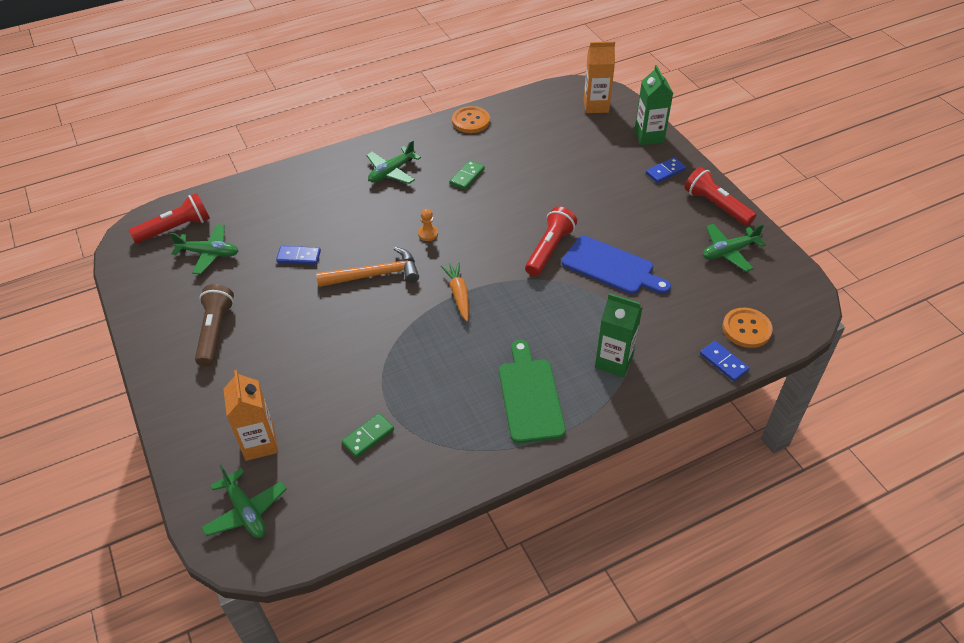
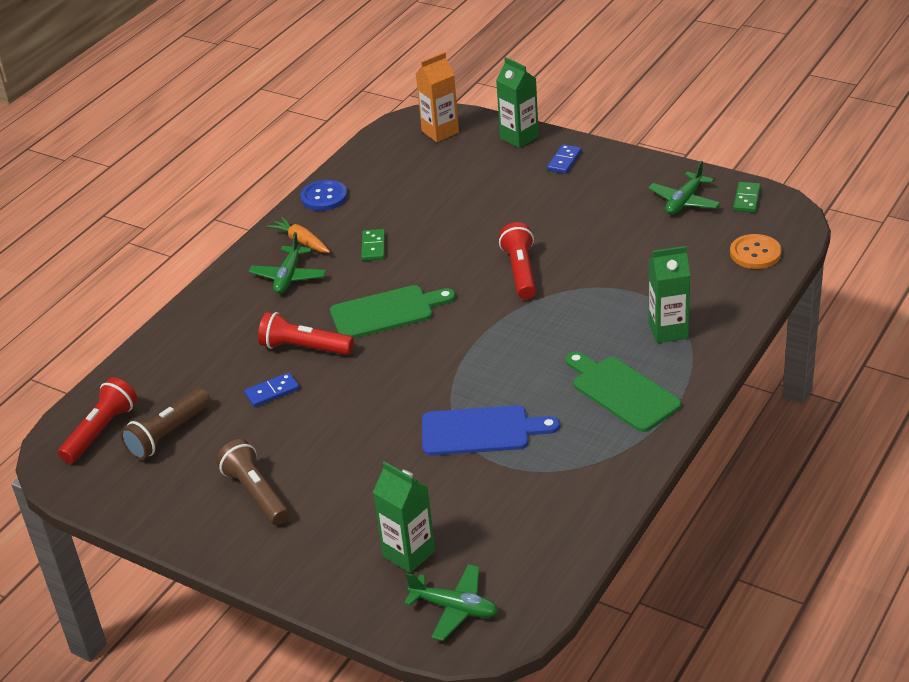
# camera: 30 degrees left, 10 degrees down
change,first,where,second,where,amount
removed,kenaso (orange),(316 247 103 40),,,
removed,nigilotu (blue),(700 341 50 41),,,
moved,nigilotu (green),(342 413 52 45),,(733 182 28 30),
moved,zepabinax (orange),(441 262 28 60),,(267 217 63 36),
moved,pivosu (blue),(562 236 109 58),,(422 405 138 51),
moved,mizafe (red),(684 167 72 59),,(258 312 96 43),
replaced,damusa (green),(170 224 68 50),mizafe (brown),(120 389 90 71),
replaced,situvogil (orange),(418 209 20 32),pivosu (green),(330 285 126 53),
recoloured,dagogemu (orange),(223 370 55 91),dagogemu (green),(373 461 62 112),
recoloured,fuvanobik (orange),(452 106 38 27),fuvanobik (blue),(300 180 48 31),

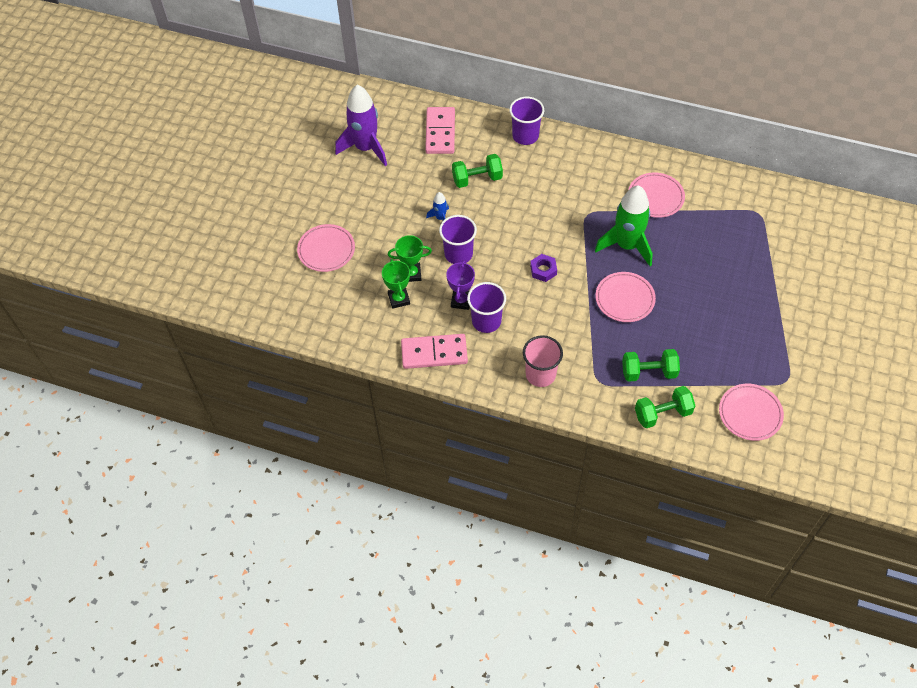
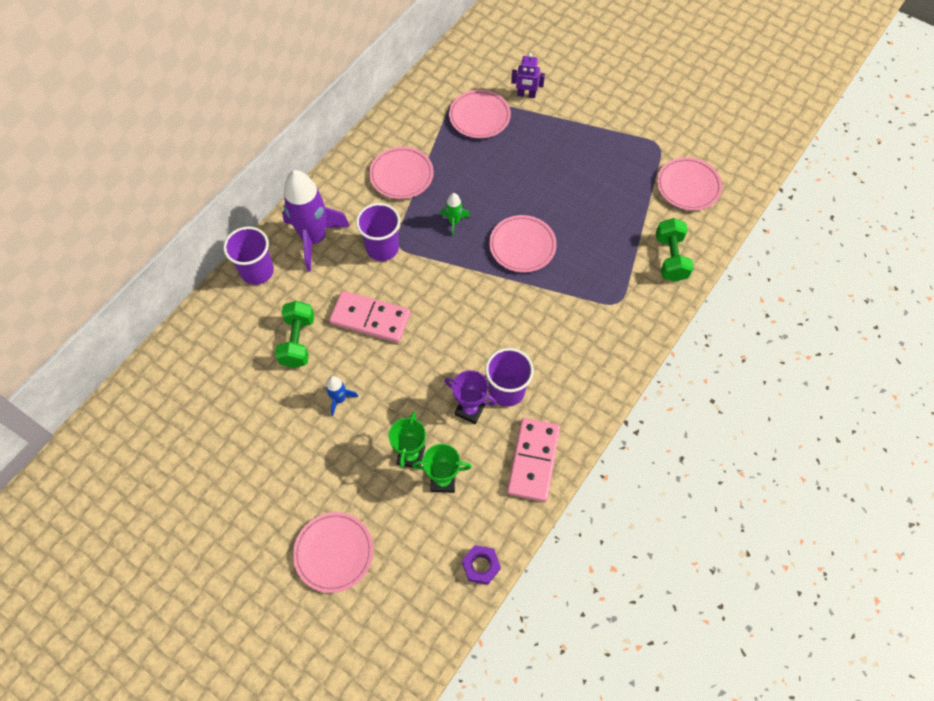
# camera: 75 degrees left, 5 degrees up
change,first,where,second,where,amount
removed,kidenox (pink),(523 335 40 52),,,
removed,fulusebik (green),(622 349 58 33),,,
added,,,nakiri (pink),(449 90 62 48),
added,,,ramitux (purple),(511 53 34 45),
moved,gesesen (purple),(335 85 52 81),,(282 170 68 102),
moved,nigilotu (pink),(425 107 30 47),,(329 291 82 52),
moved,kidenox (purple),(439 215 38 49),,(356 203 44 58),
moved,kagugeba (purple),(530 254 27 28),,(462 545 39 40),
resized,gesesen (green),(595 185 58 81),,(440 193 30 43),x0.45

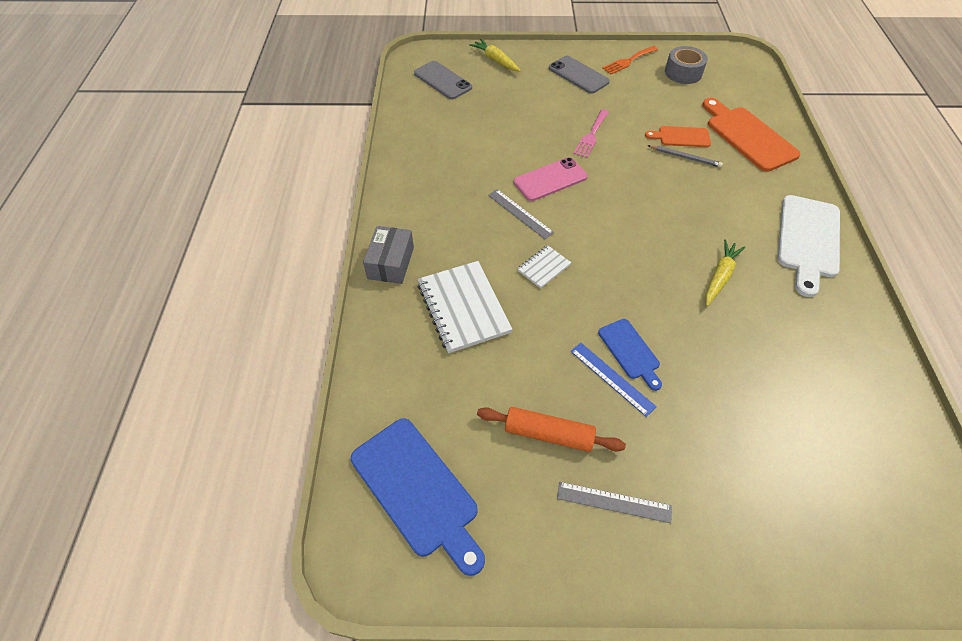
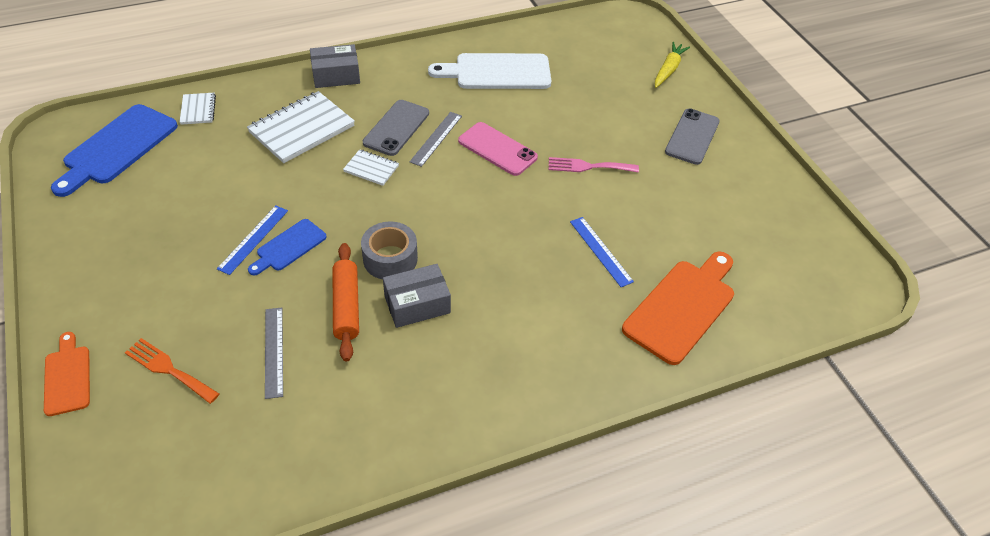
# camera: 65 degrees right, 5 degrees down
change,first,where,second,where,amount
added,,,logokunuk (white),(180 93 36 32),
moved,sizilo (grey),(414 61 58 38),,(363 100 66 56),
moved,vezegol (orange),(477 407 149 45),,(333 243 26 119),
moved,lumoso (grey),(557 482 115 41),,(265 308 18 91),
moved,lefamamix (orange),(602 46 56 28),,(125 338 94 66),
moved,pivosu (orange),(645 126 66 21),,(44 332 46 84),
moved,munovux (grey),(665 46 43 38),,(361 221 57 58),
moved,pivosu (white),(777 195 63 102),,(428 53 123 36),
replaced,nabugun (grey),(647 145 76 23),lumoso (blue),(570 217 64 70),
replaced,zepabinax (yellow),(705 239 40 67),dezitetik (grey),(383 264 68 64),

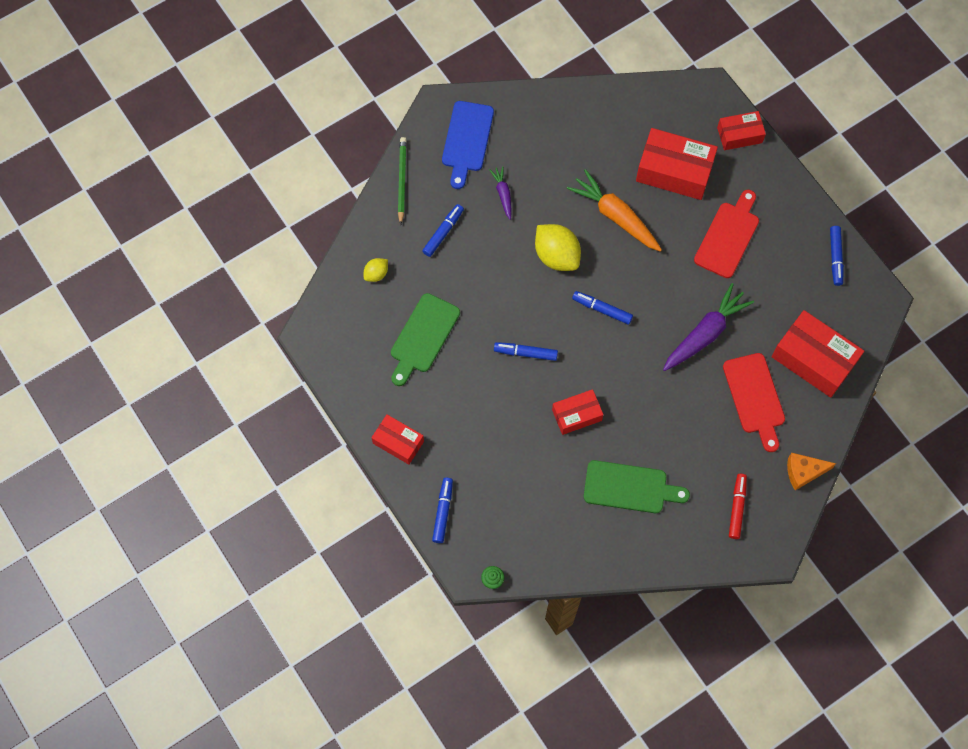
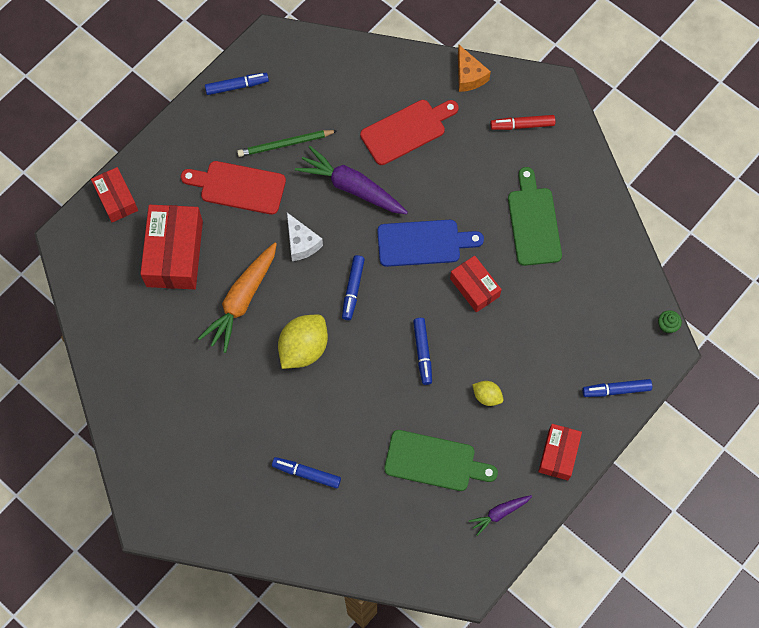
# camera: 105 degrees left, 0 degrees up
change,first,where,second,where,amount
removed,dezitetik (red),(771 310 93 88),,,
added,,,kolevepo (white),(287 213 36 48),
moved,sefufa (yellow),(364 258 24 24),,(472 381 31 25),
moved,nabugun (green),(398 137 9 88),,(237 130 101 27),
moved,pivosu (blue),(442 101 52 88),,(377 220 107 47),
moved,zepabinax (purple),(489 166 22 54),,(469 495 63 41),

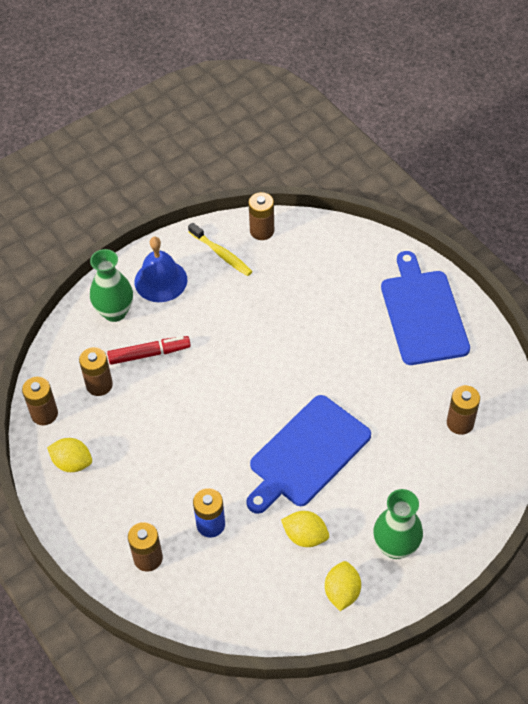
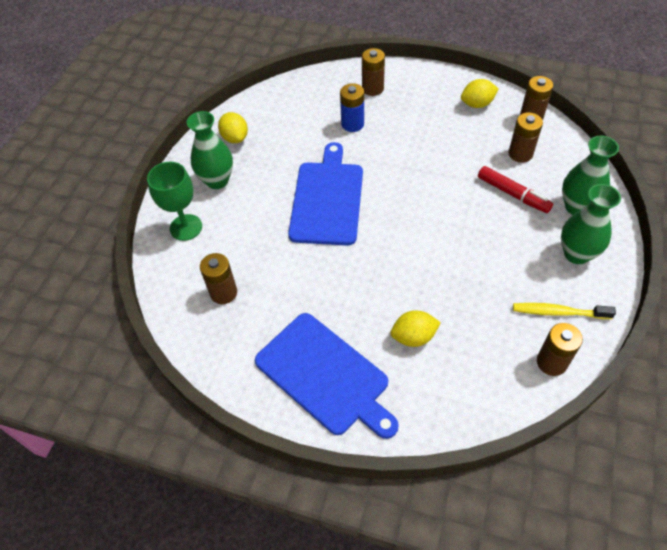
# camera: 145 degrees right, 0 degrees up
change,first,where,second,where,amount
added,,,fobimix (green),(147 162 55 79),
moved,sefufa (yellow),(281 511 48 36),,(390 310 51 37),
replaced,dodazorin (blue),(134 237 53 65),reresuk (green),(561 184 60 80),
turned,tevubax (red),(107 336 84 29),,(478 166 75 47),90 degrees counterclockwise

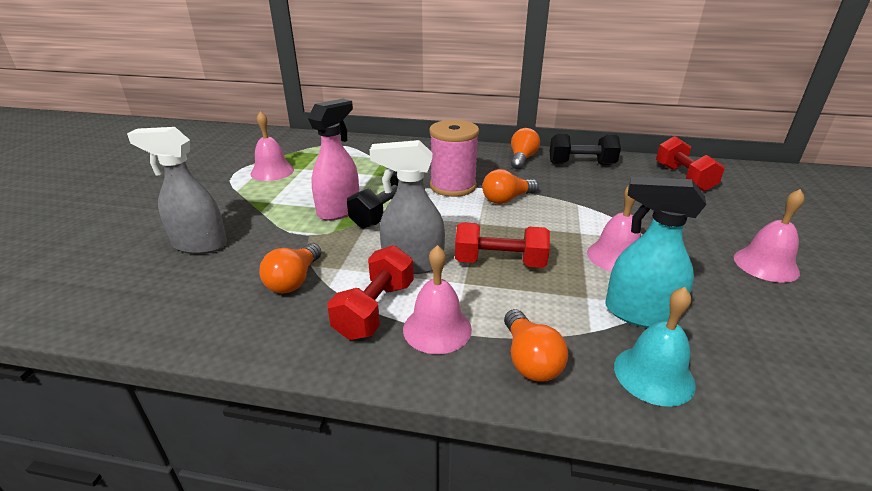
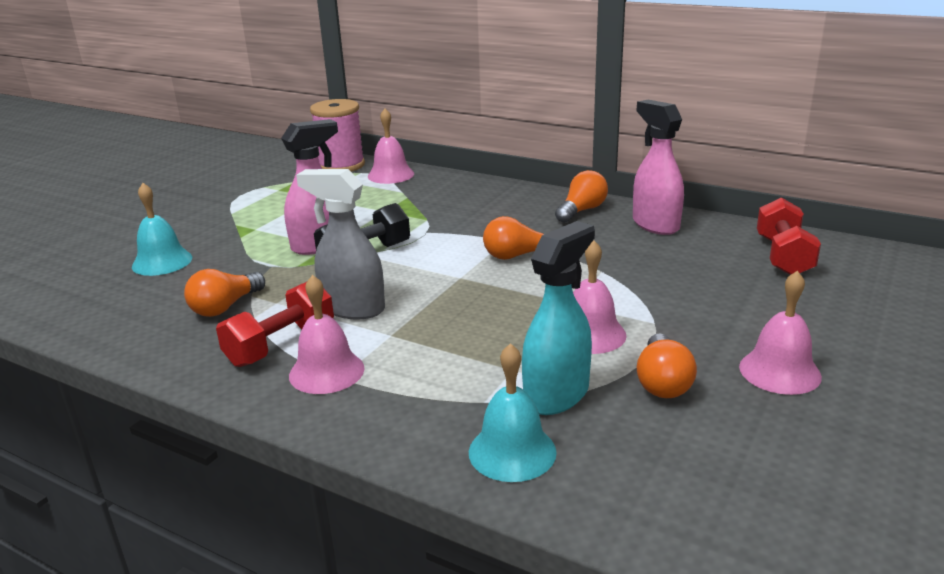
# camera: 20 degrees right, 5 degrees down
change,first,where,second,where,amount
removed,fulusebik (red),(455 222 95 46),,,
moved,dodazorin (pink),(250 111 44 70),,(368 108 46 76),
moved,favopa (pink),(429 120 50 77),,(310 99 55 73),
moved,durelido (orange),(504 309 64 73),,(637 333 60 65),
replaced,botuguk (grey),(127 127 100 127),dodazorin (turquoise),(132 183 60 93),
replaced,fulusebik (black),(550 134 71 31),botuguk (pink),(633 100 51 135),
turned,botuguk (turquoise),(605 177 101 151),,(522 221 73 194),90 degrees clockwise

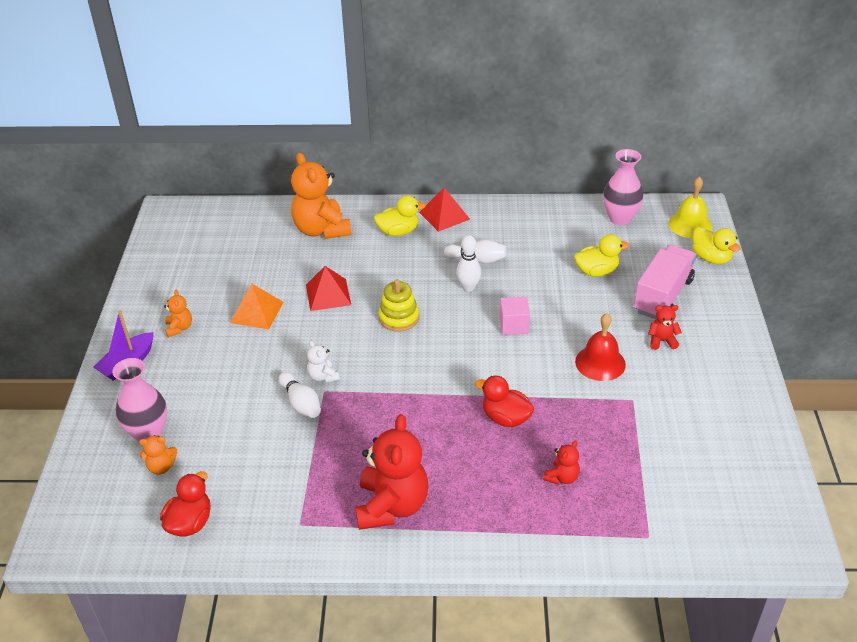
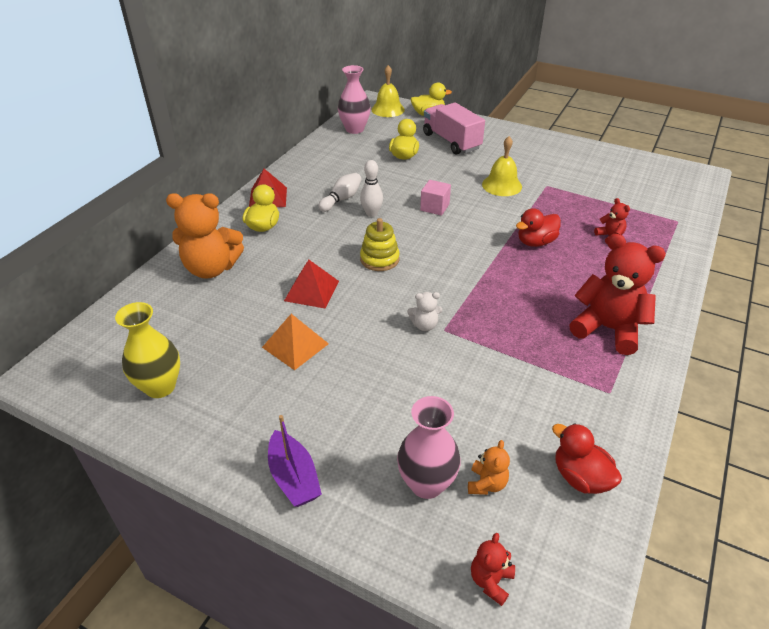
# camera: 65 degrees left, 0 degrees up
change,first,where,second,where,amount
removed,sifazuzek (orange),(164 290 28 47),,,
removed,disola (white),(278 372 43 46),,,
added,,,reresuk (yellow),(115 302 65 96),
moved,sifazuzek (red),(648 305 34 45),,(471 533 44 73),
recoloured,dodazorin (red),(575 313 51 68),dodazorin (yellow),(482 136 40 60),

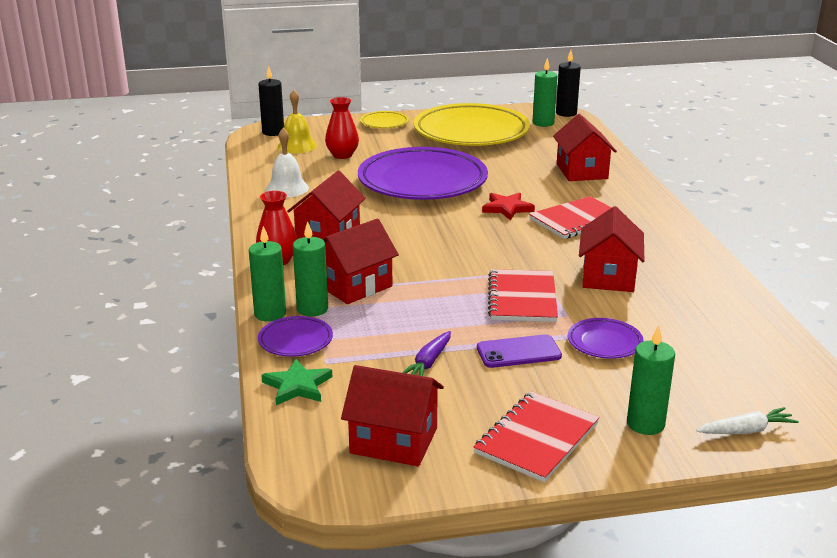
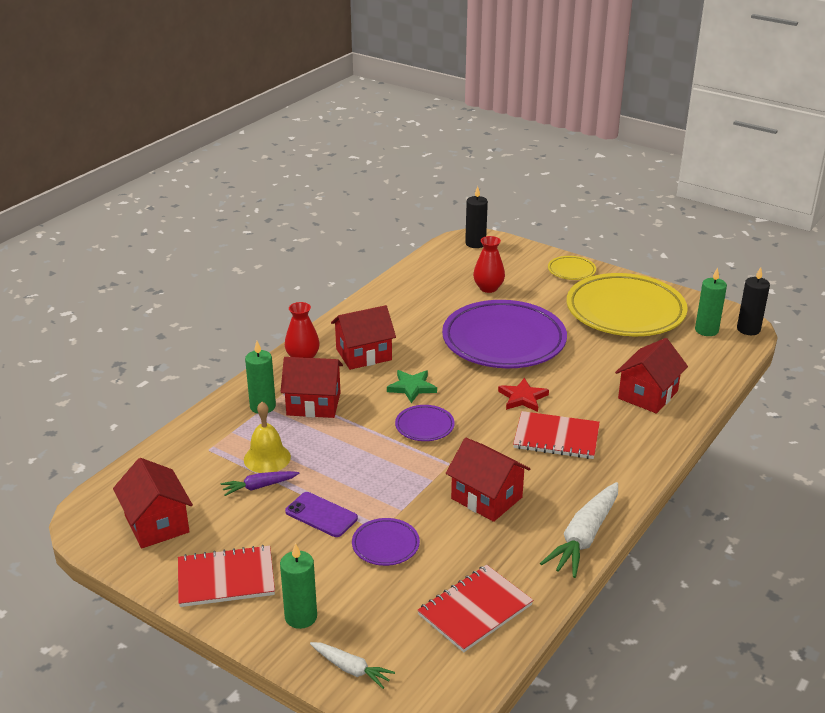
# camera: 45 degrees right, 5 degrees up
change,first,where,second,where,amount
removed,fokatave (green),(249 226 37 96),,,
removed,dodazorin (white),(266 128 43 70),,,
added,,,zepabinax (white),(540 482 78 96),
moved,nakiri (purple),(258 316 75 41),,(395 405 60 36),
moved,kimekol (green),(261 359 71 46),,(387 370 50 33),
moved,dodazorin (yellow),(278 90 39 63),,(244 402 47 71),
moved,logokunuk (red),(488 269 70 53),,(418 565 115 88),
turned,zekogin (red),(579 206 65 86),,(446 438 84 84),75 degrees clockwise

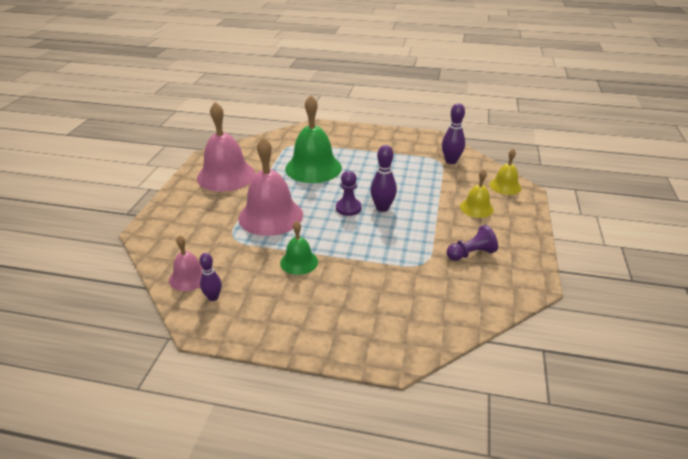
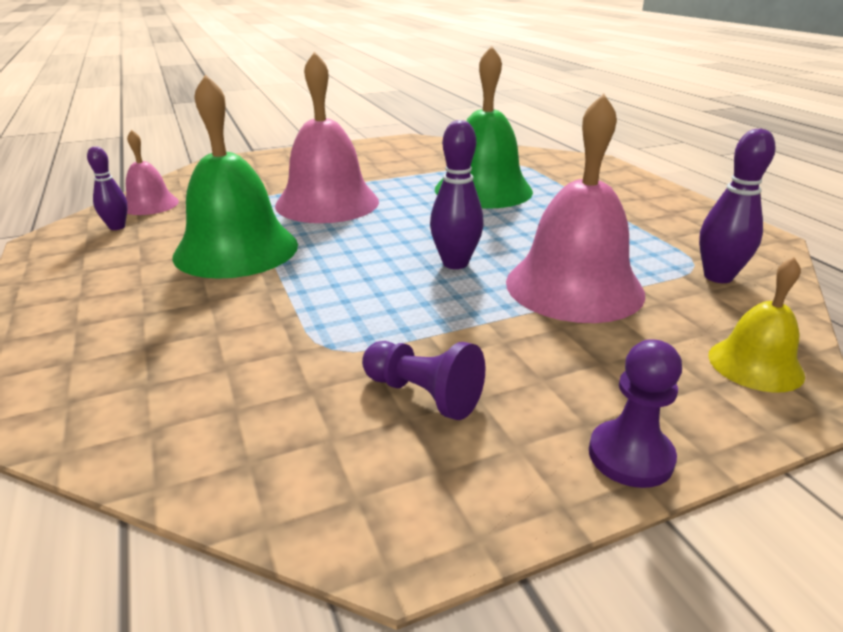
# camera: 55 degrees right, 5 degrees down
change,first,where,second,where,amount
removed,dodazorin (yellow),(460 169 34 49),,,
moved,dodazorin (pink),(197 102 58 90),,(506 93 139 230),
moved,situvogil (purple),(336 171 25 45),,(589 339 93 149),
resized,dodazorin (green),(280 220 38 55),,(173 74 125 205),x1.90

